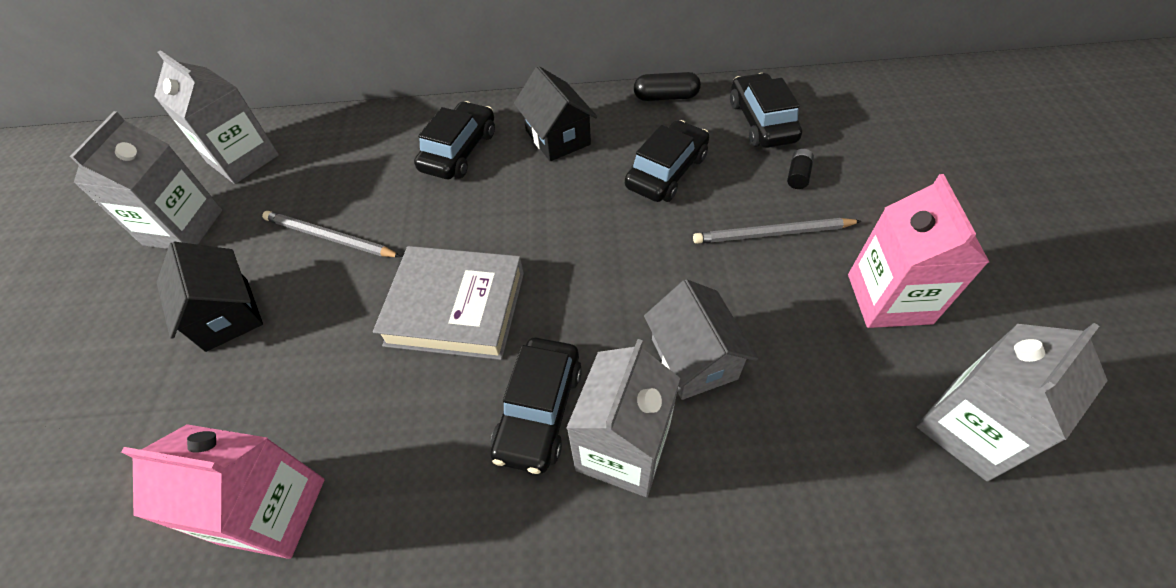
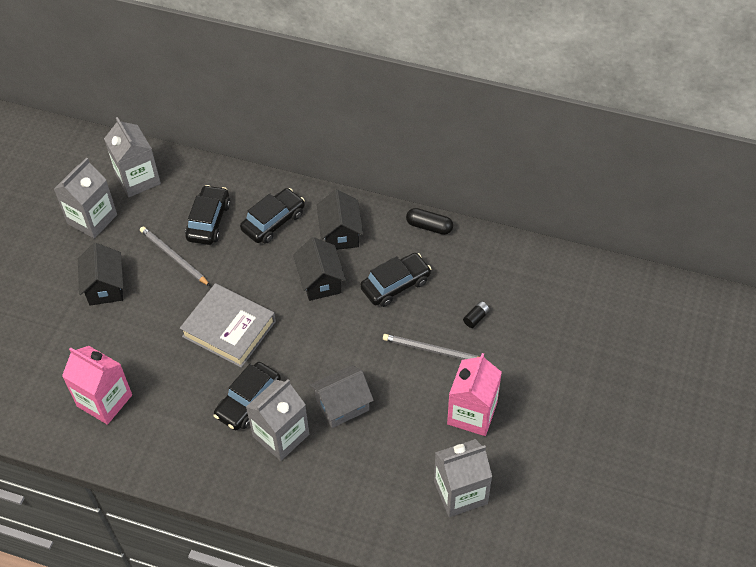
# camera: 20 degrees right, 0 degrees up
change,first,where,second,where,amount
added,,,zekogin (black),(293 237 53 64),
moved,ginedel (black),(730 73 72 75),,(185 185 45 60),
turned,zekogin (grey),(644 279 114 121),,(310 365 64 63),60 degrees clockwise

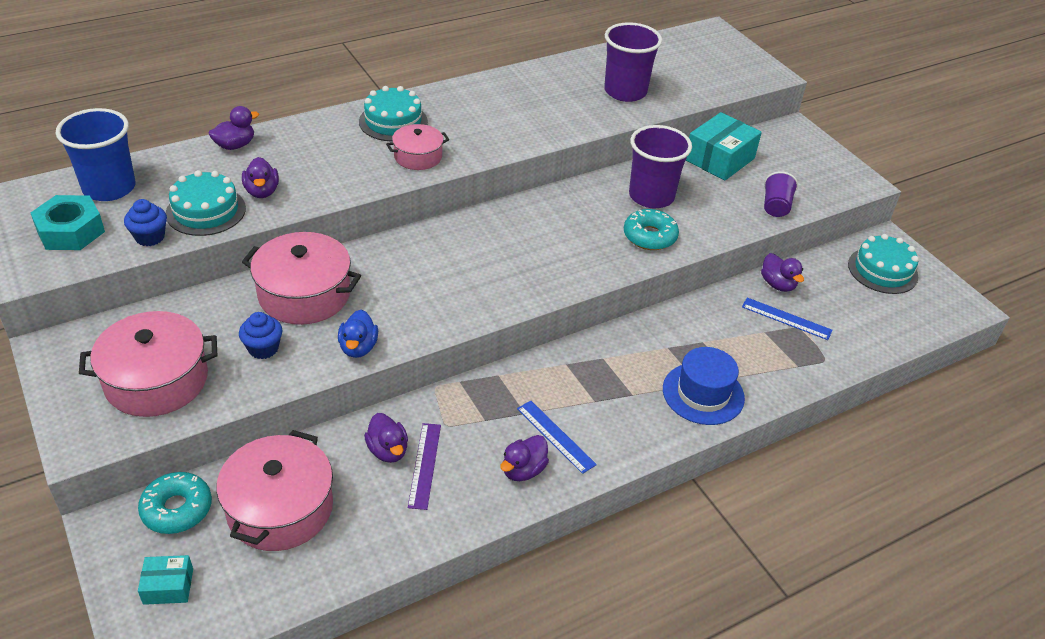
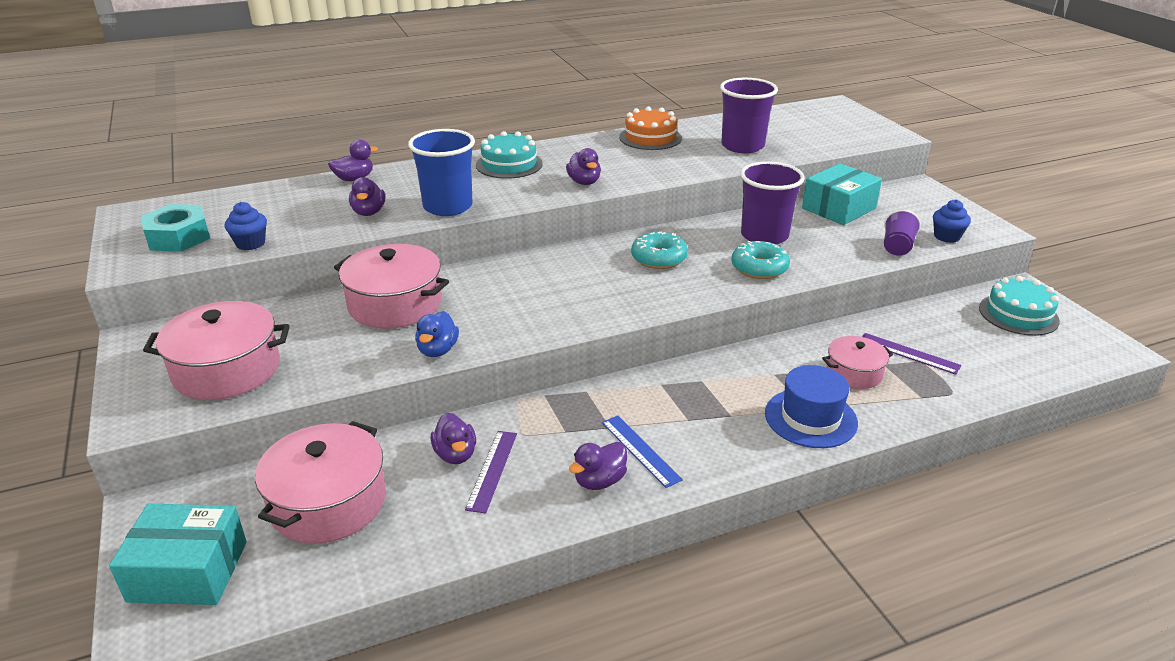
# camera: 10 degrees right, 10 degrees down
change,first,where,second,where,amount
removed,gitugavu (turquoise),(166 170 80 66),,,
added,,,gitugavu (orange),(619 106 63 44),
moved,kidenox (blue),(56 108 80 93),,(408 129 67 87),
moved,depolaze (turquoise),(138 472 74 62),,(631 232 57 37),
moved,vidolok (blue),(239 312 43 47),,(933 199 38 44),
moved,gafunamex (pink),(386 124 63 46),,(822 336 71 53),
moved,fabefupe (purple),(761 253 43 39),,(566 148 35 37),
recoloured,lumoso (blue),(742 297 91 43),lumoso (purple),(862 333 99 42),
resized,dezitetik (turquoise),(138 555 55 50),,(109 504 138 101),x1.89

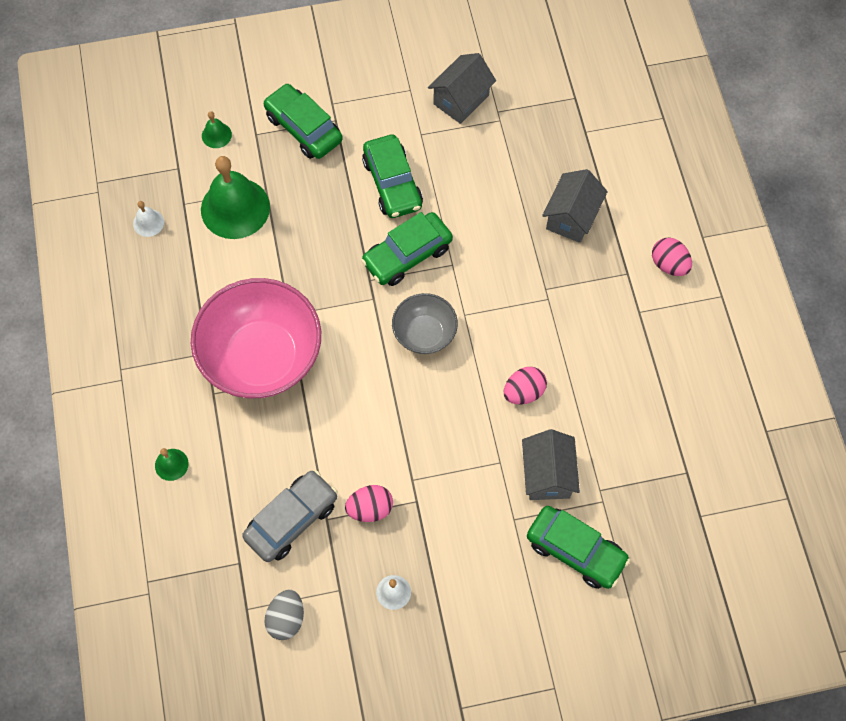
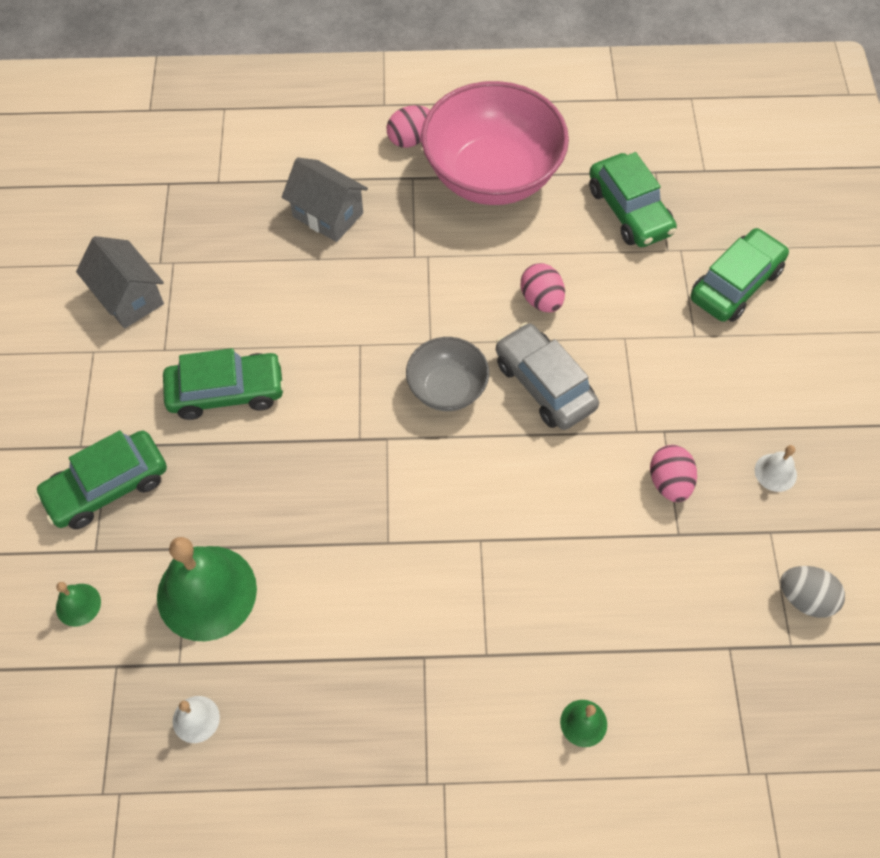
# camera: 80 degrees left, 5 degrees down
change,first,where,second,where,amount
removed,zekogin (grey),(522 429 58 71),,,
moved,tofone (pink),(191 278 130 120),,(421 81 148 124),
moved,ginedel (grey),(242 470 96 92),,(496 323 103 107),
moved,ginedel (green),(361 212 92 74),,(589 152 88 95),

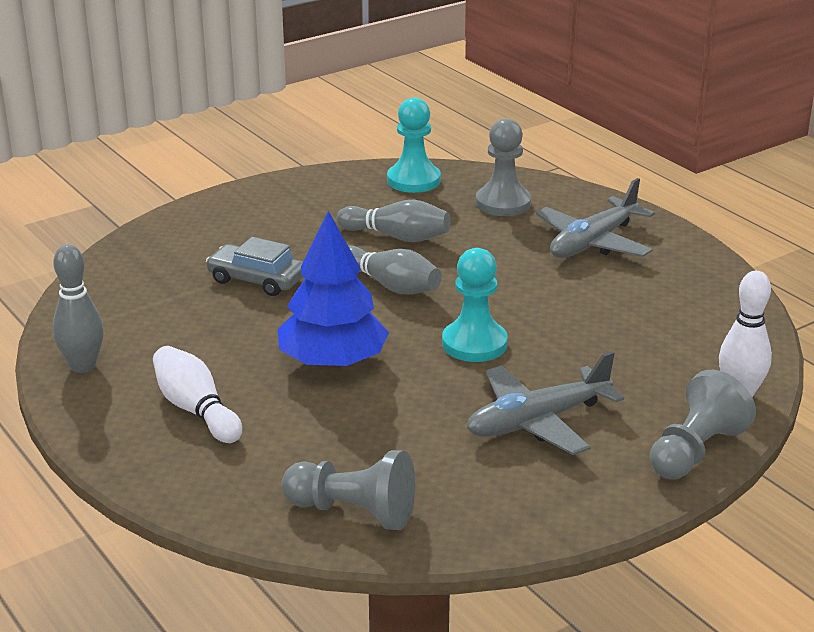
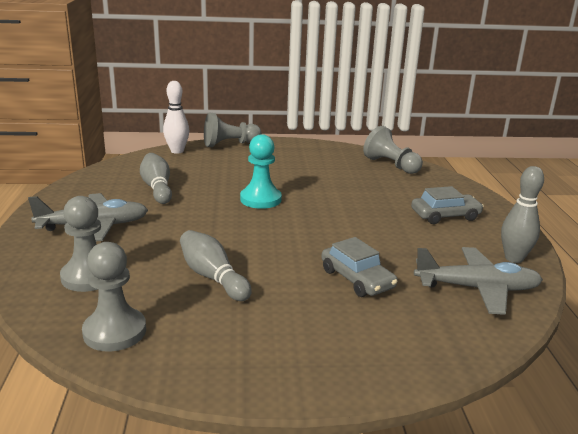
# camera: 150 degrees left, 5 degrees down
change,first,where,second,where,amount
removed,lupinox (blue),(278 211 111 157),,,
moved,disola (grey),(349 246 93 49),,(140 153 32 51),
moved,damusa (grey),(467 351 157 104),,(414 247 129 68),
replaced,disola (white),(153 346 89 97),ginedel (grey),(411 186 73 38),
recoloured,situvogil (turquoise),(387 98 54 95),situvogil (grey),(82 242 64 110),

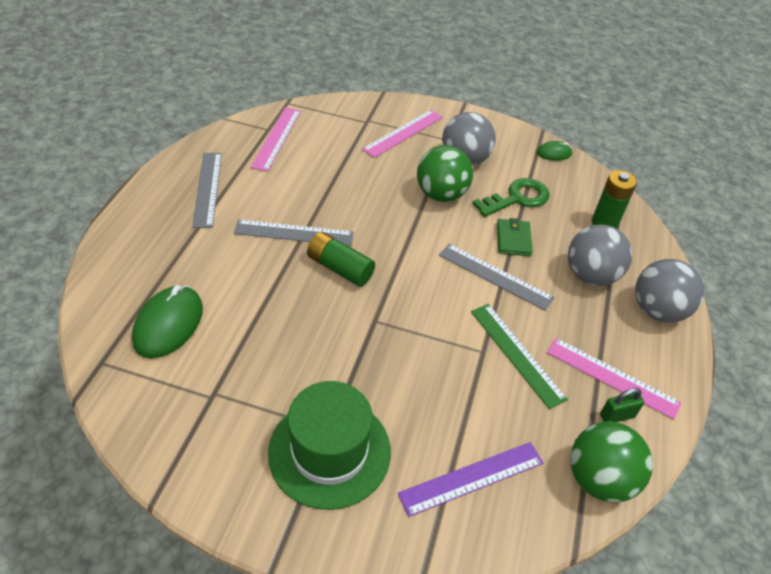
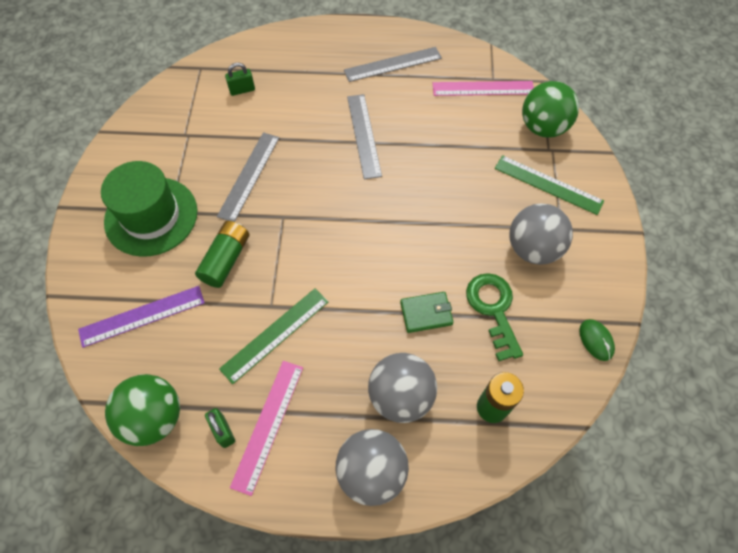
# camera: 80 degrees right, 15 degrees up
change,first,where,second,where,amount
moved,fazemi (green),(307 232 68 55),,(195 221 54 67),
moved,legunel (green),(417 145 56 57),,(522 81 57 56),
moved,lumoso (grey),(439 244 115 67),,(217 132 62 90),
replaced,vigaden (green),(132 285 71 73),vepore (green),(225 63 30 33),
recoloured,lumoso (pink),(362 110 81 48),lumoso (green),(495 155 109 60),
turned,lumoso (purple),(398 442 145 75),,(78 286 127 62),75 degrees counterclockwise
turned,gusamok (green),(472 178 78 39),,(466 273 57 88),150 degrees counterclockwise

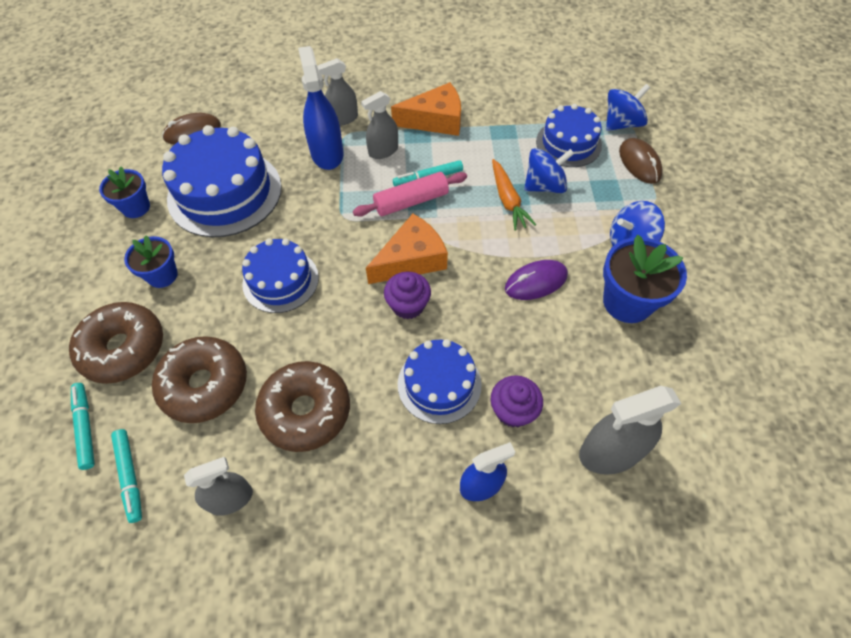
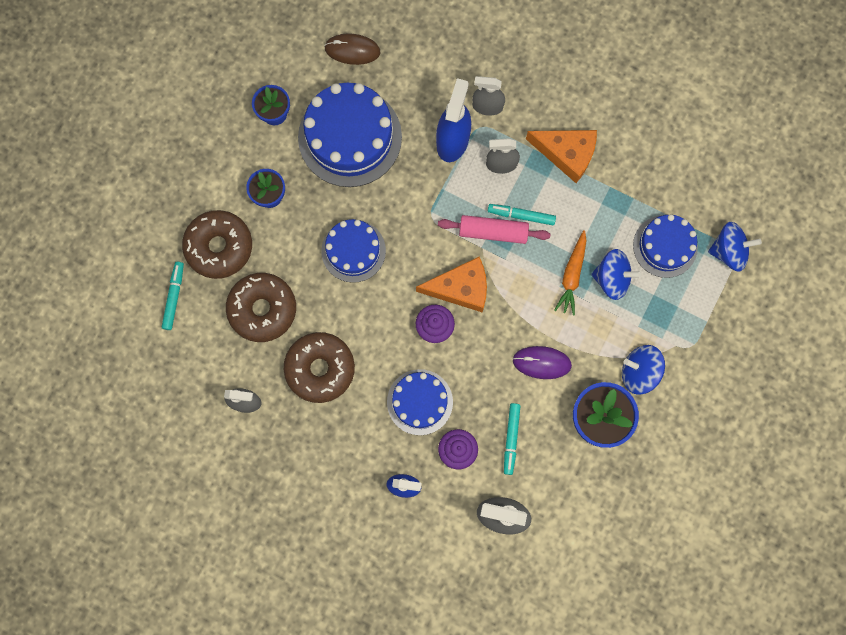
# camera: 30 degrees right, 20 degrees up
change,first,where,second,where,amount
removed,vigaden (brown),(619 138 44 46),,,
moved,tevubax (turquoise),(111 429 31 94),,(504 403 17 72),

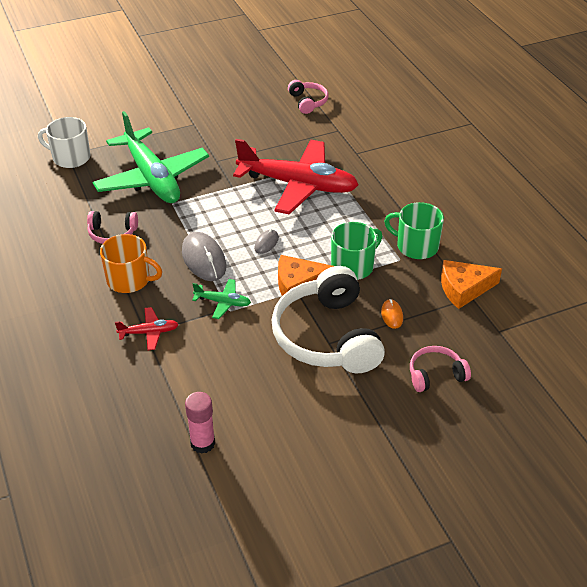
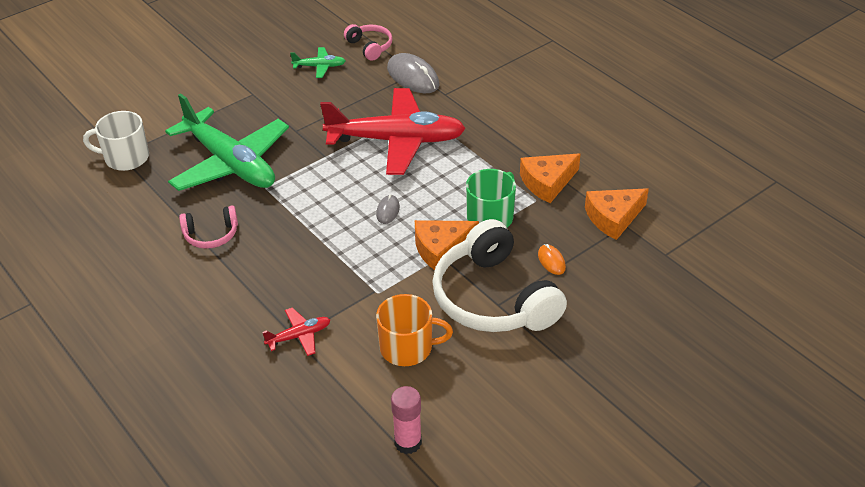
# camera: 15 degrees left, 0 degrees up
change,first,where,second,where,amount
removed,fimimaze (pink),(410 346 61 46),,,
moved,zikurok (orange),(100 234 62 59),,(376 294 77 72),
moved,vigaden (grey),(182 232 44 49),,(387 53 52 40),
moved,damusa (green),(192 279 59 40),,(290 47 55 31),
replaced,zikurok (green),(384 202 60 57),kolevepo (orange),(520 153 61 50),

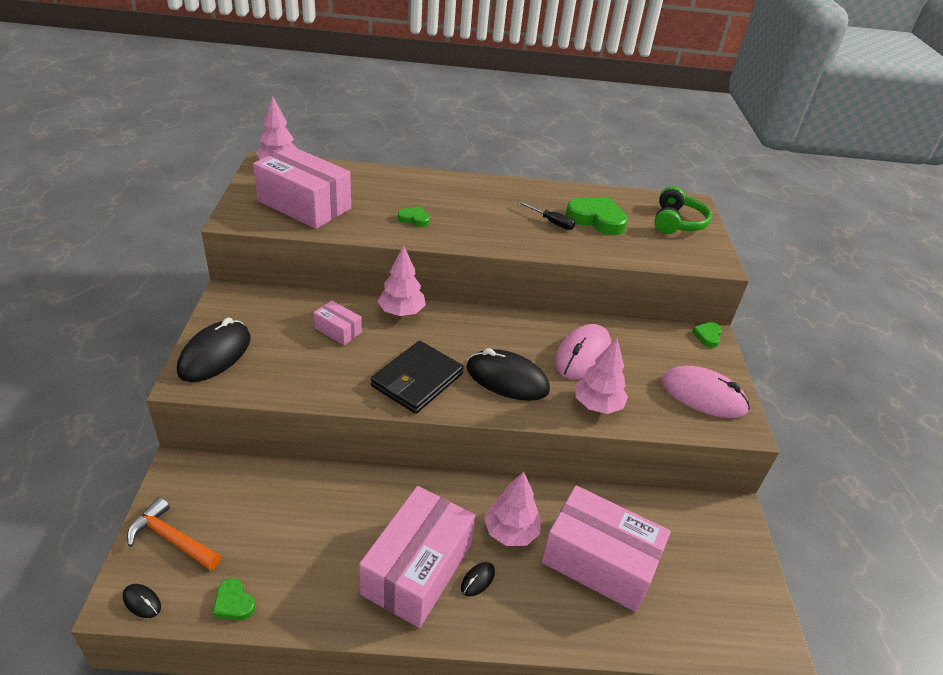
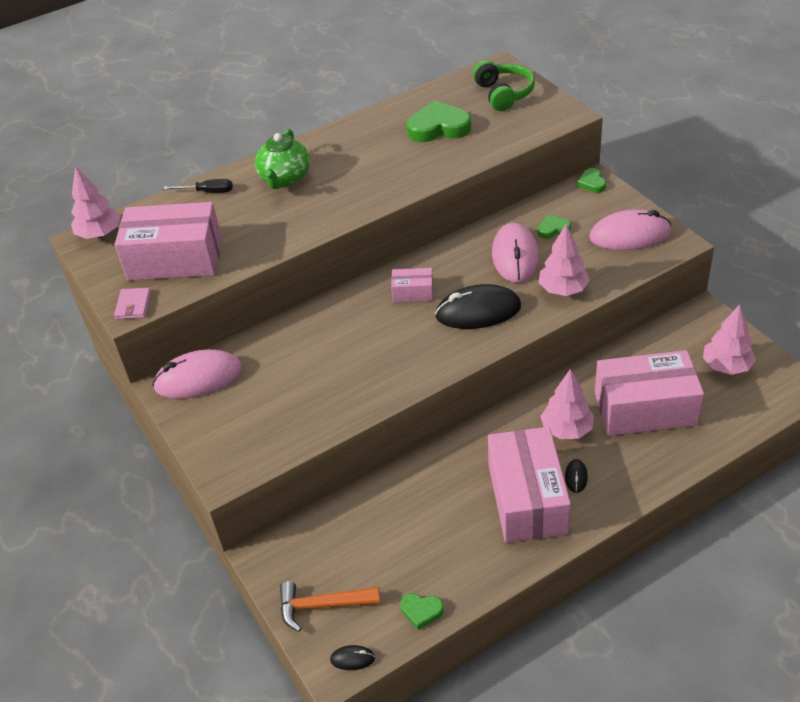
# camera: 25 degrees left, 5 degrees up
change,first,where,second,where,amount
removed,vigaden (black),(177 318 74 64),,,
removed,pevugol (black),(371 341 93 73),,,
added,,,pevugol (pink),(114 288 37 31),
added,,,vigaden (pink),(152 349 91 50),
added,,,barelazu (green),(255 129 55 60),
moved,dezitetik (pink),(314 300 48 45),,(391 268 42 34),
moved,lupinox (pink),(377 245 49 71),,(703 305 53 70),
moved,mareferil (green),(398 206 32 21),,(537 215 34 24),
moved,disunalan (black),(518 201 57 29),,(164 179 69 14),

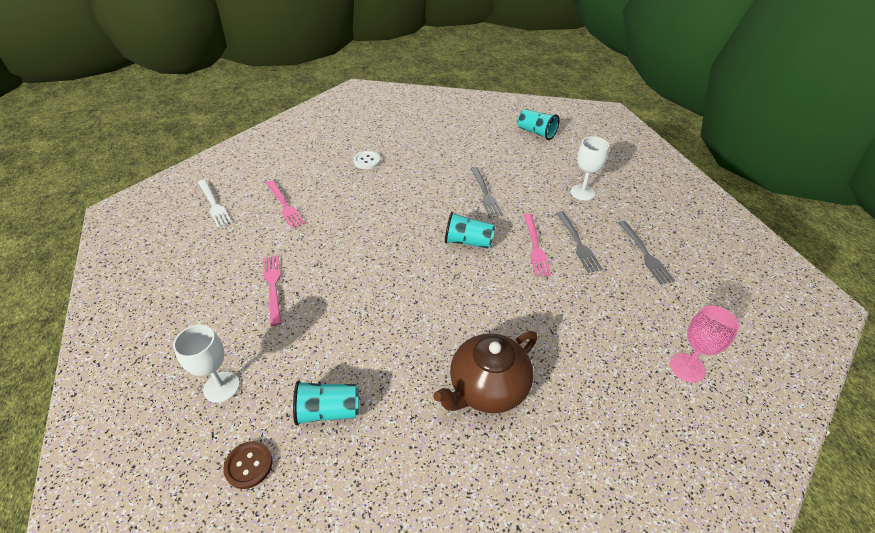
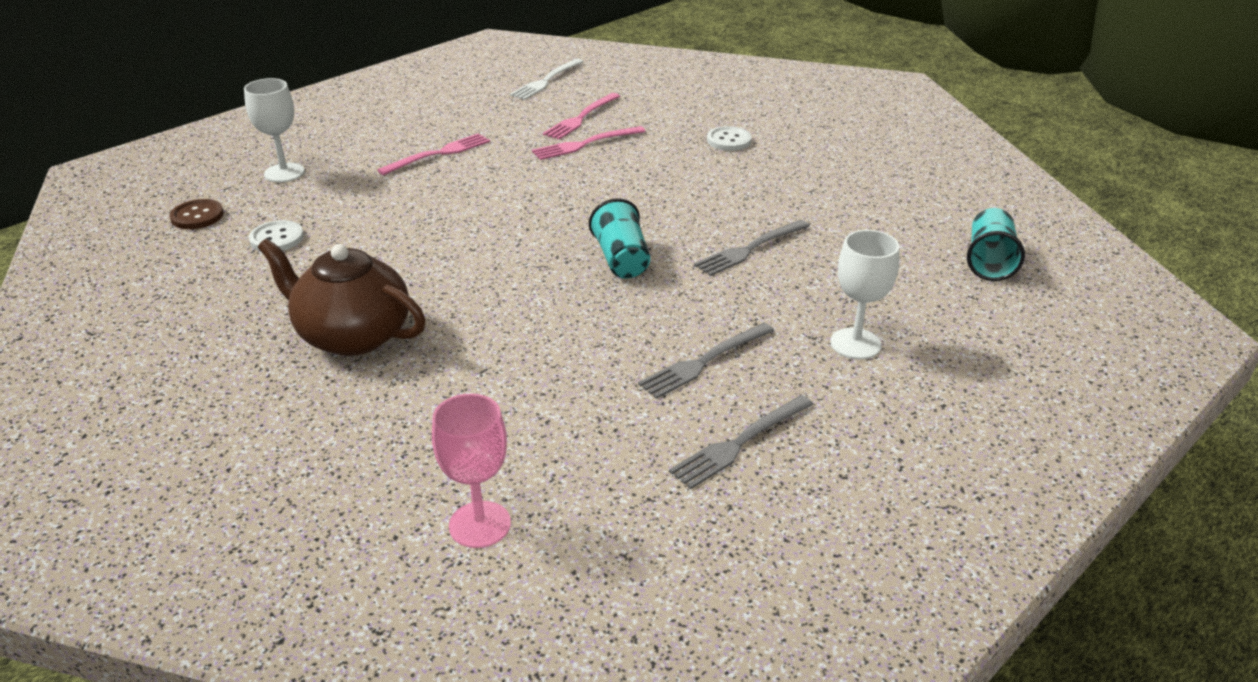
# camera: 65 degrees right, 10 degrees down
change,first,where,second,where,amount
moved,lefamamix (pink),(524 214 27 62),,(532 126 114 34),
replaced,kidenox (turquoise),(293 380 66 46),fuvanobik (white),(249 220 55 31),

